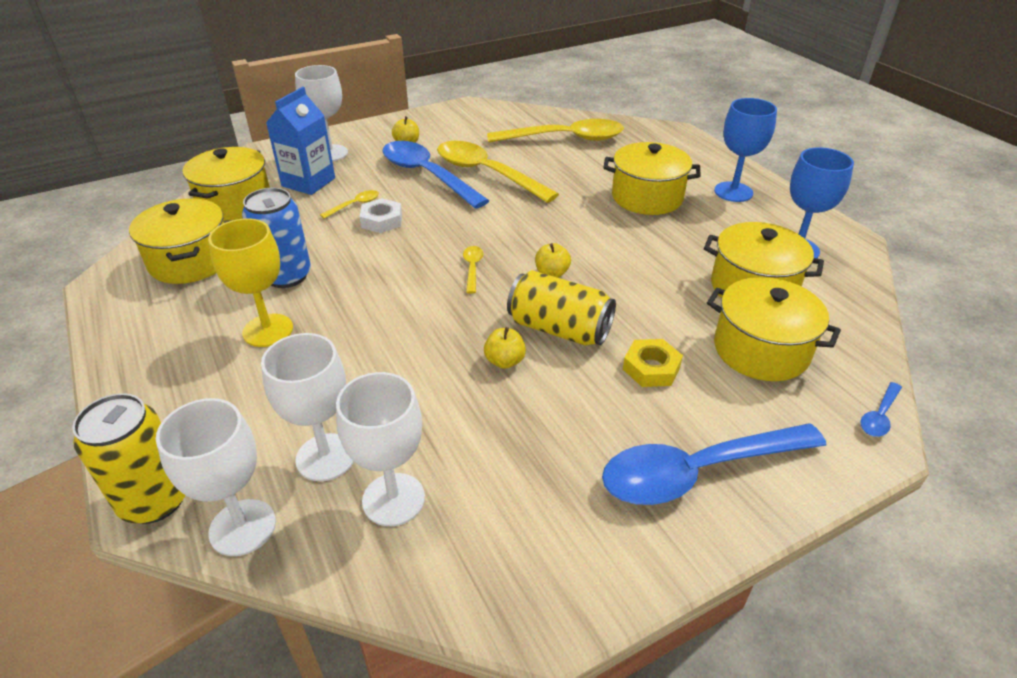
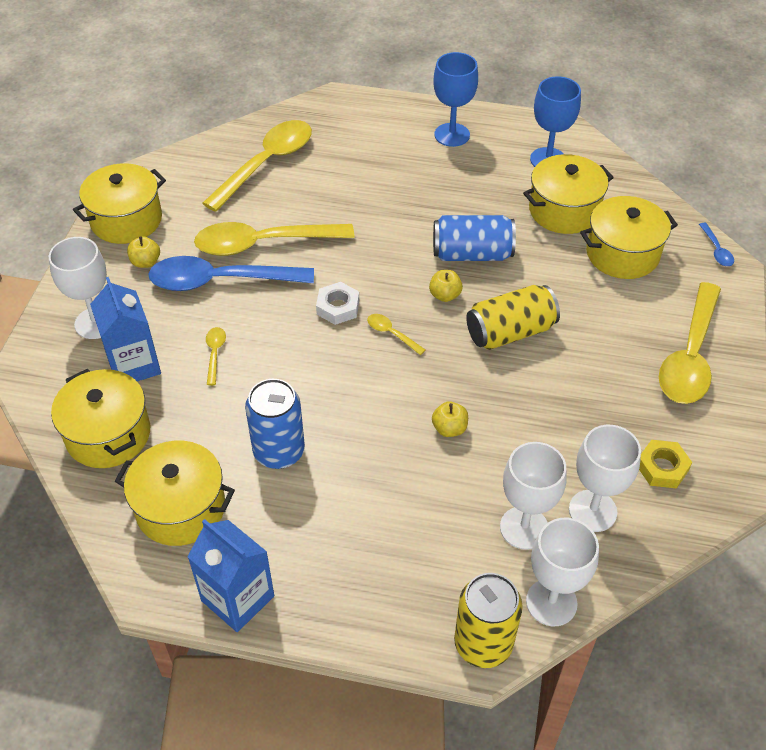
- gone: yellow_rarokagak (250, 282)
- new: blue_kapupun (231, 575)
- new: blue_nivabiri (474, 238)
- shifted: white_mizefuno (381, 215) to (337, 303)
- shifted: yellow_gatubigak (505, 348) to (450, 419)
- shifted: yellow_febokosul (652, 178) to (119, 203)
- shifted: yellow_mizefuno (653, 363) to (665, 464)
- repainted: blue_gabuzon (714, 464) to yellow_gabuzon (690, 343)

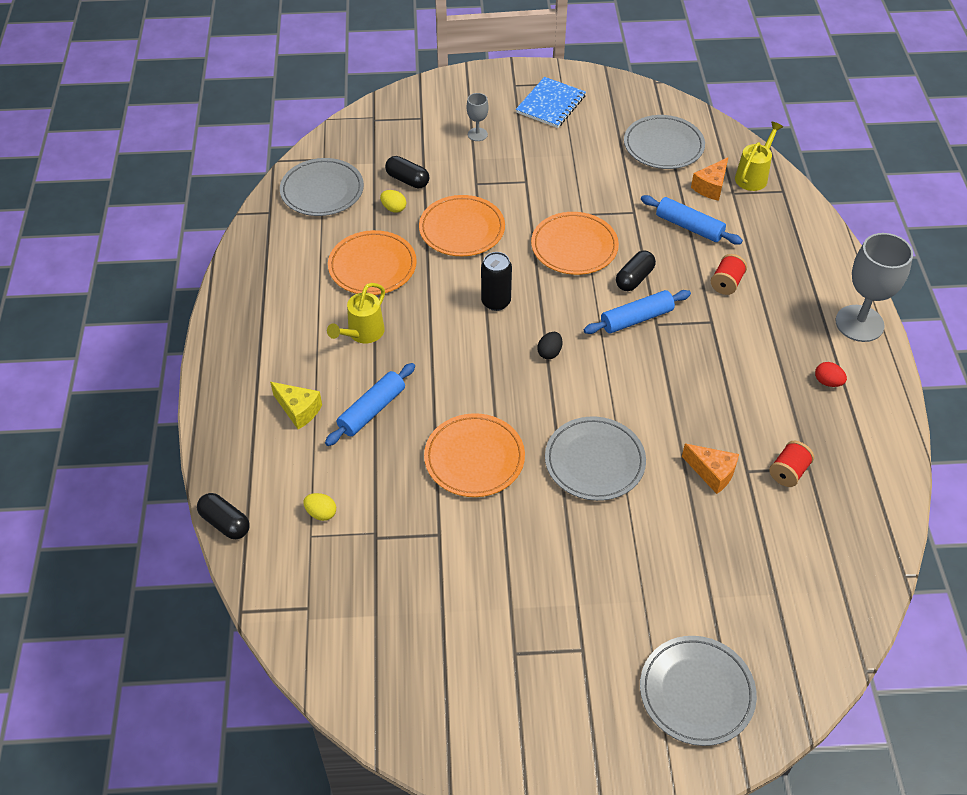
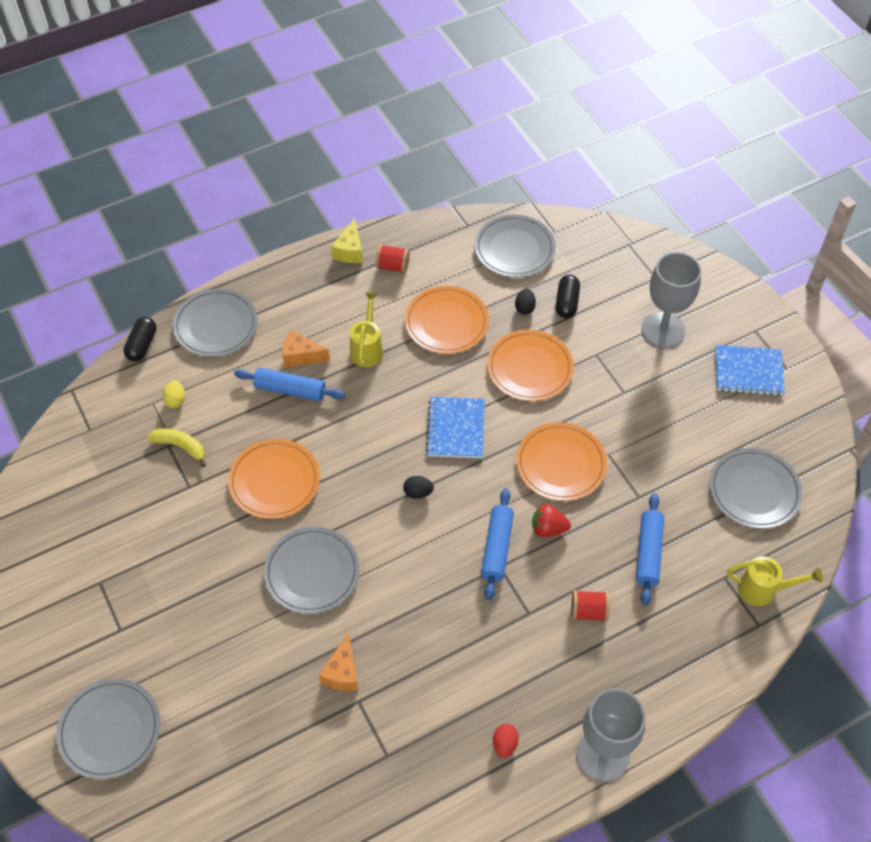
- new: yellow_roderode (176, 448)
- new: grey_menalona (215, 323)
- shifted: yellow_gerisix (296, 405) to (347, 240)
- shifted: orange_gerisix (709, 179) to (306, 348)
- shifted: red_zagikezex (791, 464) to (393, 258)
- swapped: black_nivabiri (496, 281) to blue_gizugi (455, 427)
- swapped: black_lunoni (636, 271) to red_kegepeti (551, 520)
- repainted: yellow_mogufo (393, 201) to black_mogufo (525, 302)
- rotated: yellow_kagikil (356, 313) = (366, 329) 90 degrees clockwise
- rotated: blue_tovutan (637, 312) = (497, 544) 60 degrees clockwise
- scaled: grey_rarokagak (478, 117) = (671, 300) x2.06

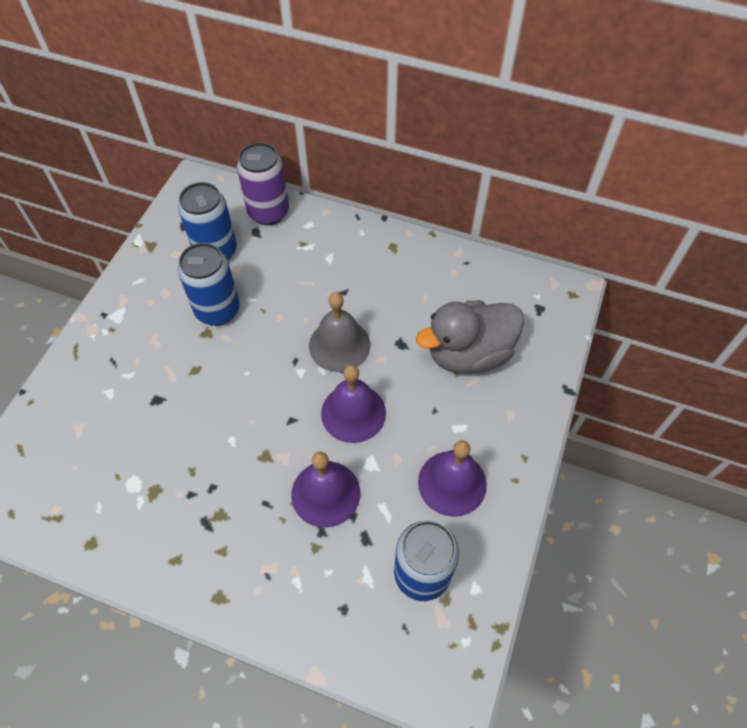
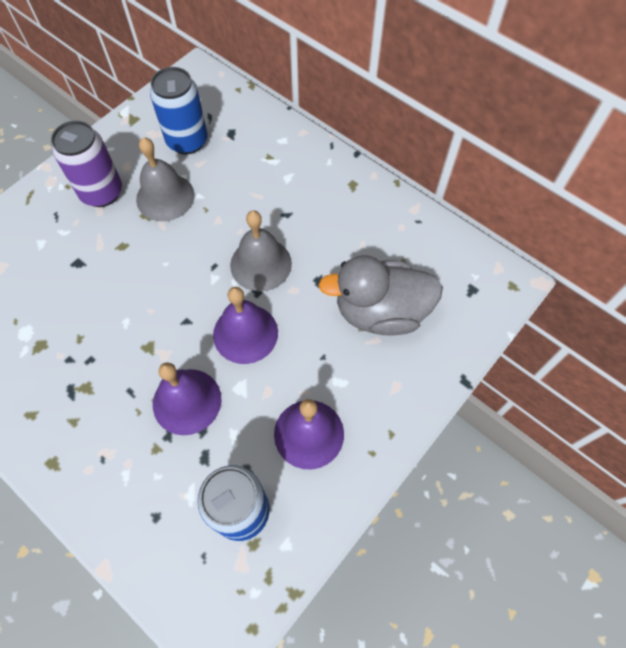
- shifted: purple_nivabiri (263, 183) to (86, 163)
- swapped: blue_nivabiri (209, 284) to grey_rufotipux (165, 179)

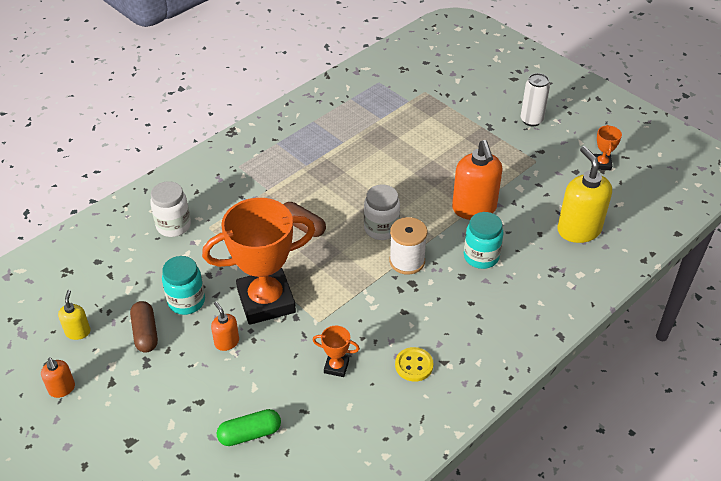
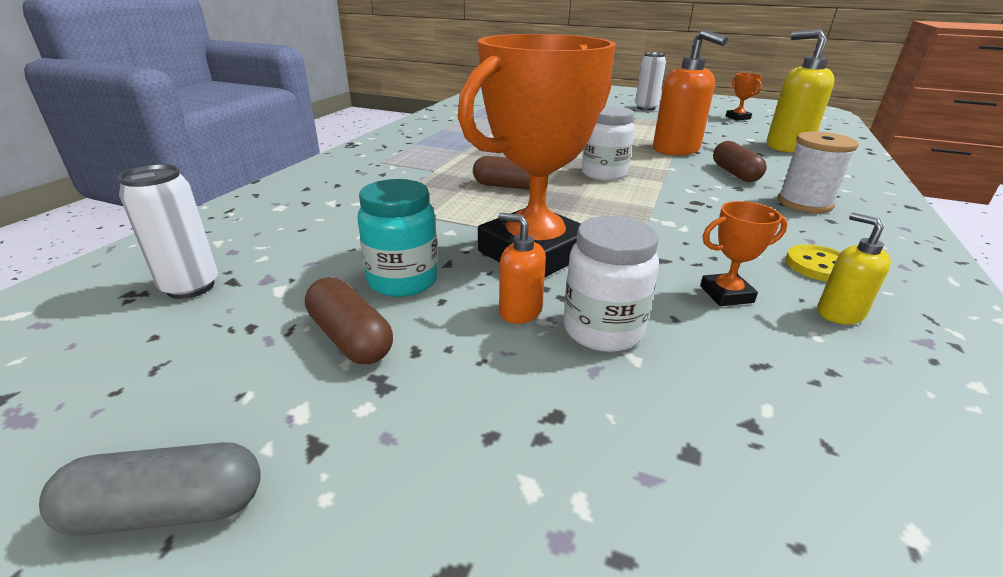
- gone: green_lunoni (249, 427)
- new: white_nivabiri (168, 231)
- shifted: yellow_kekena (74, 315) to (854, 268)
- shifted: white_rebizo (170, 209) to (611, 284)
- shifted: white_zagikezex (408, 246) to (818, 172)
- swapped: orange_kekena (58, 377) to grey_lunoni (150, 489)
- swapped: turquoise_rebizo (483, 240) to brown_lunoni (740, 161)

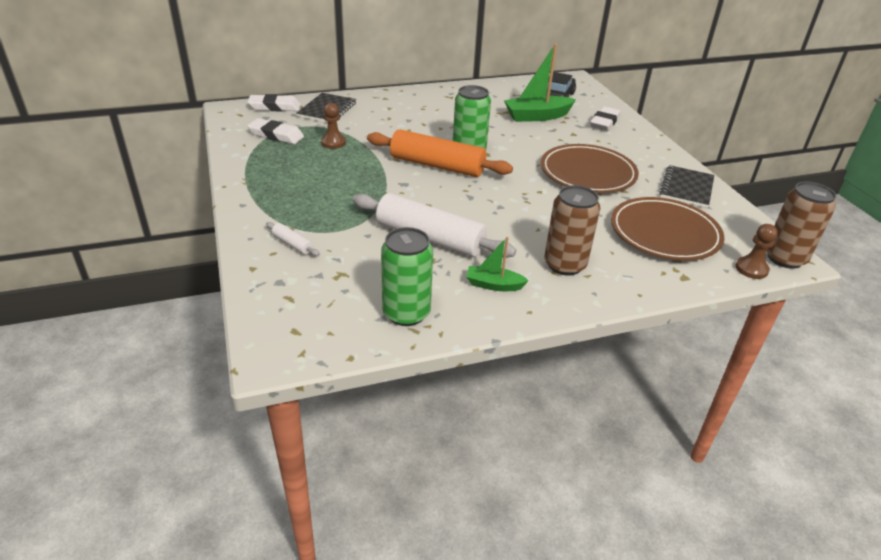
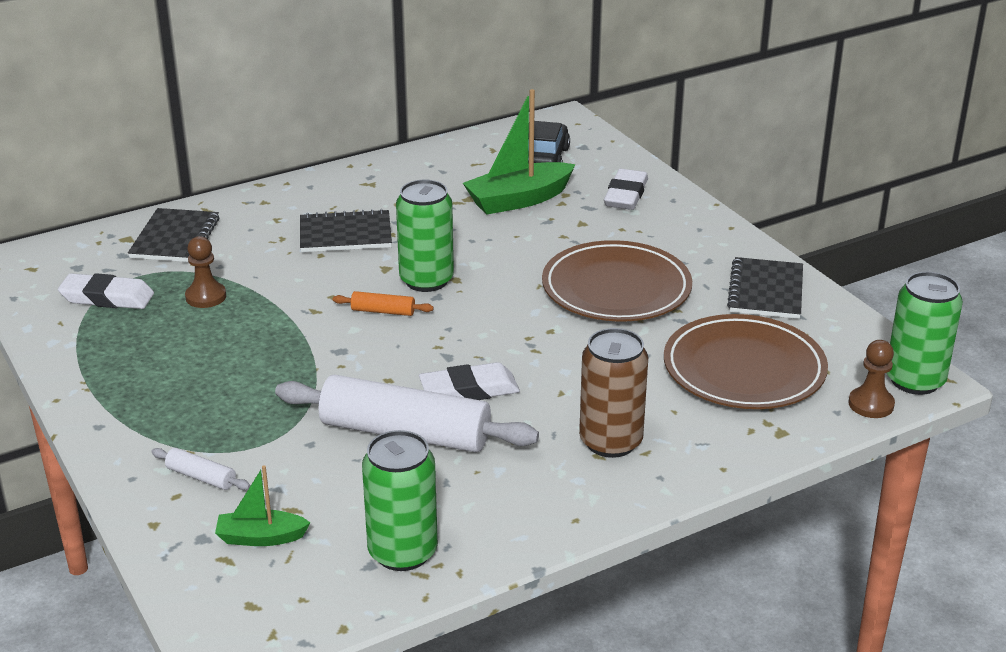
- new: black_gizugi (346, 230)
- shifted: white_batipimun (274, 102) to (469, 381)
- shifted: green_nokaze (497, 264) to (262, 505)
- repainted: brown_nivabiri (801, 225) to green_nivabiri (925, 333)
- scaled: orange_tovutan (440, 153) = (383, 303) x0.42

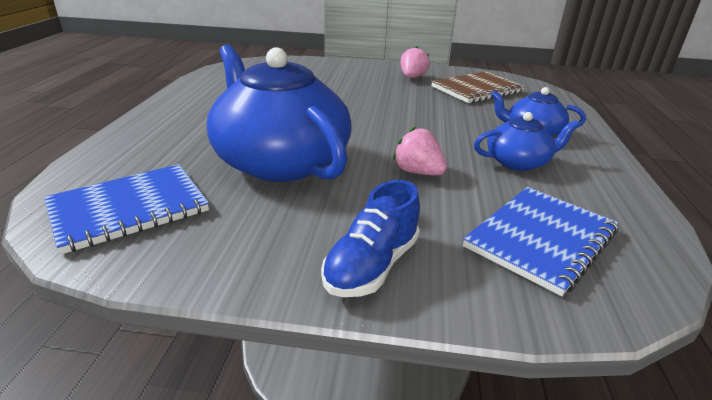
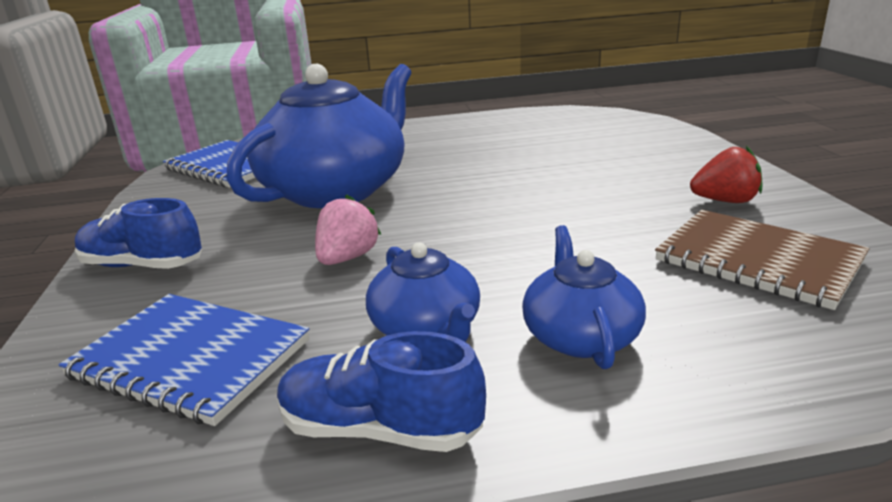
- new: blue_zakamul (381, 391)
- repainted: pink_kegepeti (415, 62) to red_kegepeti (726, 174)

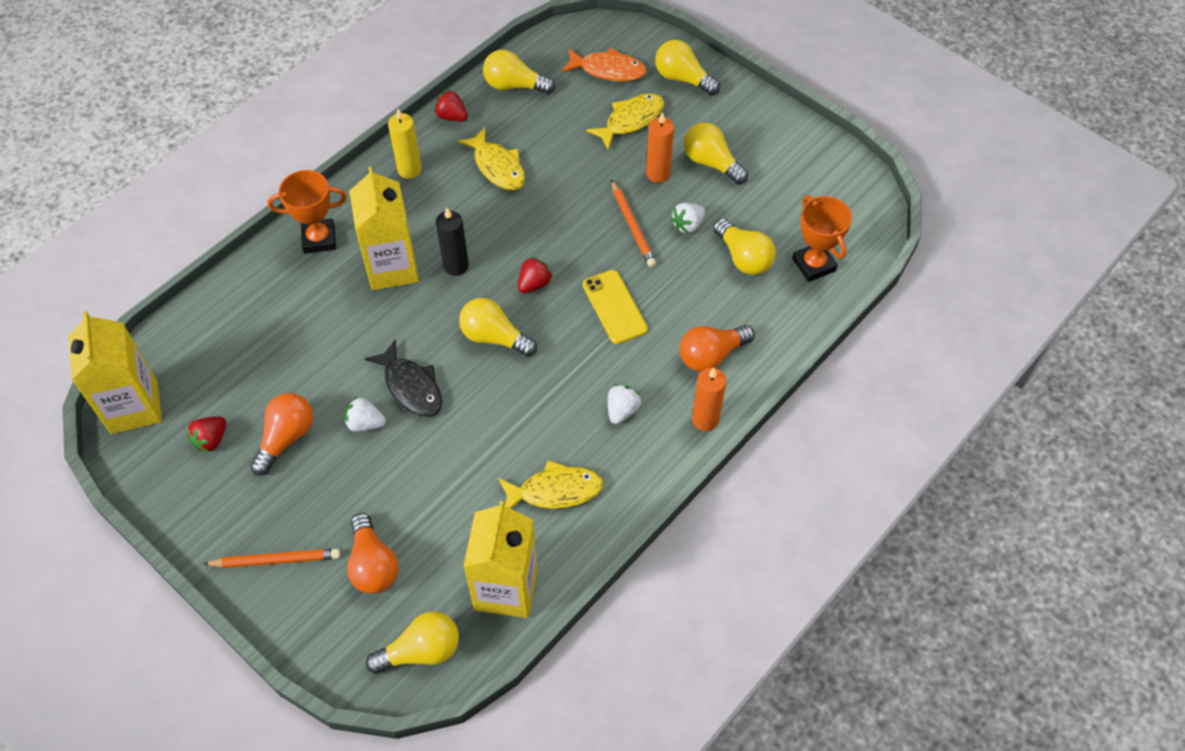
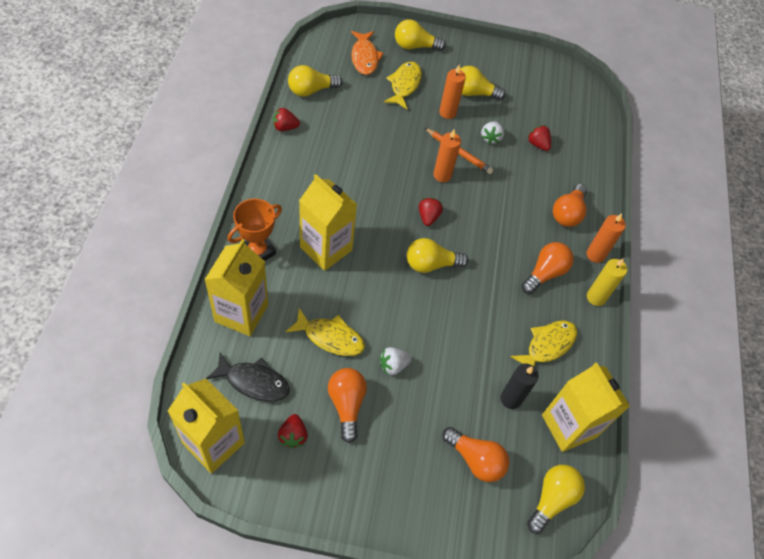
- gone: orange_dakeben (271, 558)
- gone: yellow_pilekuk (615, 307)
- gone: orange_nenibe (822, 238)
- new: yellow_kapupun (236, 287)
- new: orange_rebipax (447, 156)
- shifted: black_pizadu (403, 378) to (248, 377)
- shifted: yellow_rebipax (405, 144) to (607, 282)
- shifted: black_rebipax (452, 242) to (519, 386)
- shifted: yellow_pizadu (491, 158) to (325, 332)
- swapped: white_kegepeti (624, 404) to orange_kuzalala (548, 268)
- swapped: yellow_kuzalala (744, 246) to red_kegepeti (539, 138)
- rotated: orange_pizadu (604, 65) = (367, 53) 105 degrees clockwise

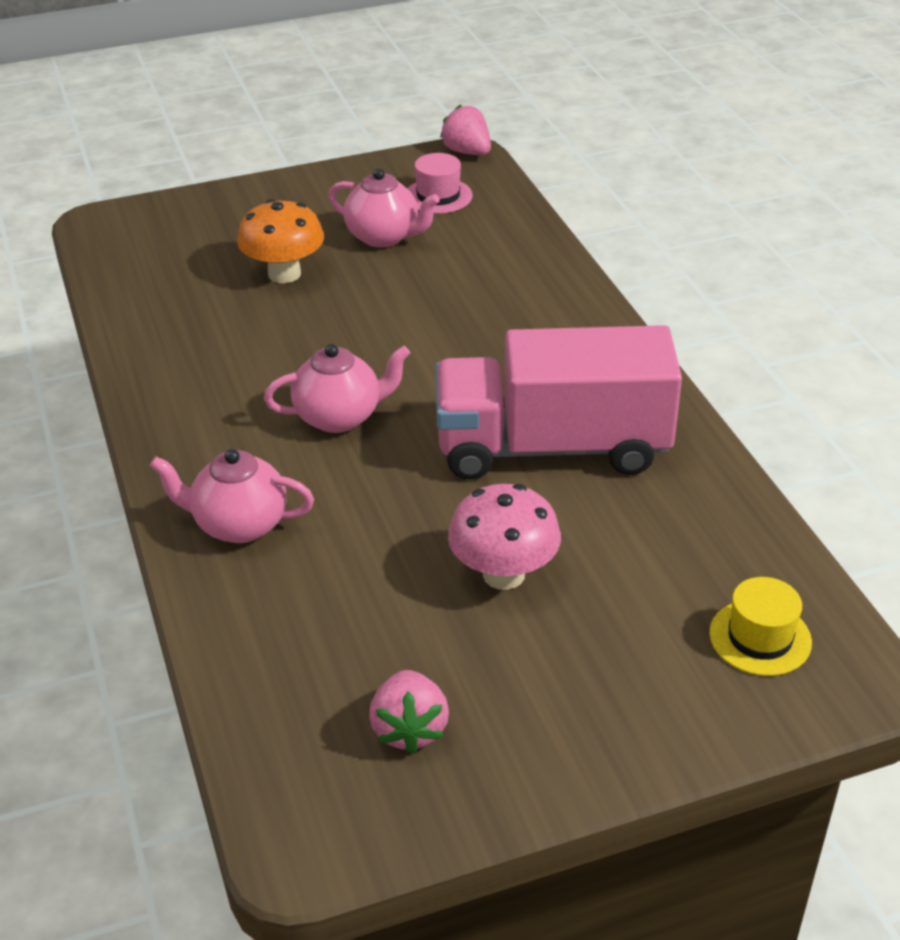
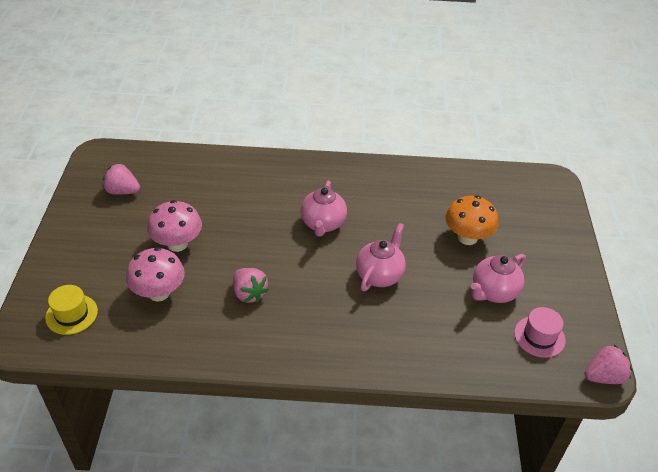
- new: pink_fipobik (155, 274)
- shifted: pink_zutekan (232, 496) to (381, 257)
- swapped: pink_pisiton (558, 402) to pink_kegepeti (251, 285)

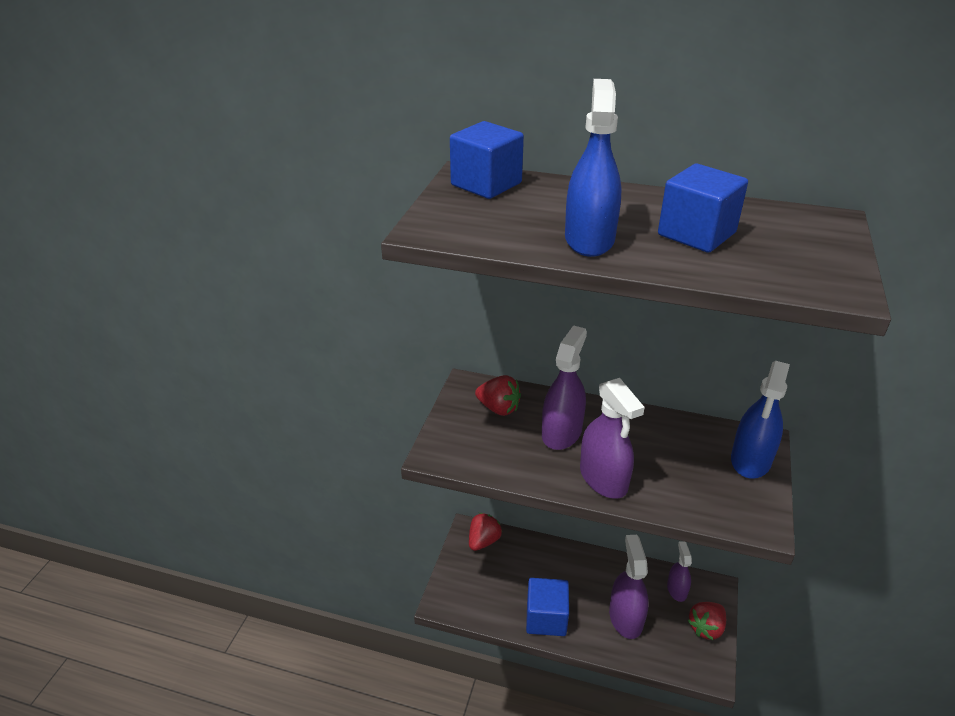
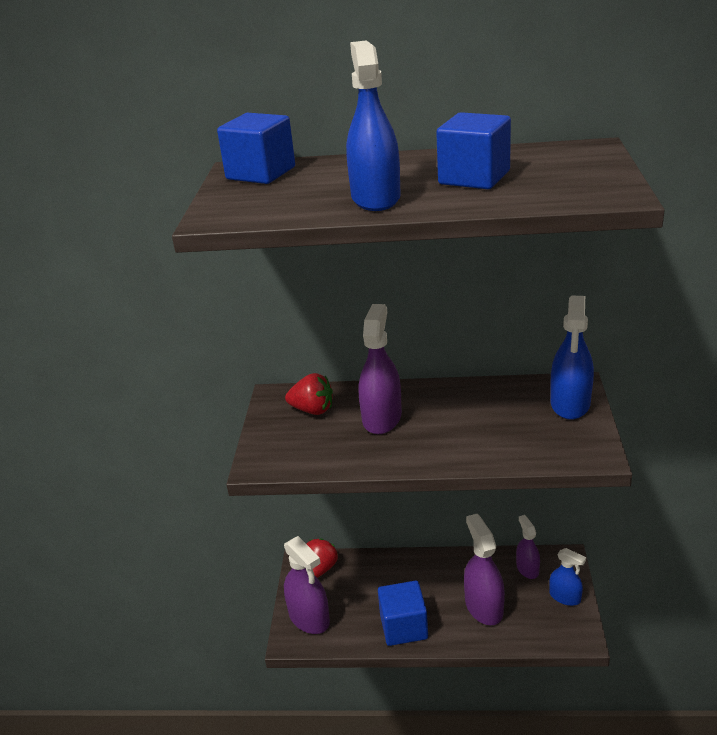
- shifted: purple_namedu (612, 438) to (307, 585)
- swapped: red_kegepeti (707, 621) to blue_namedu (567, 577)

